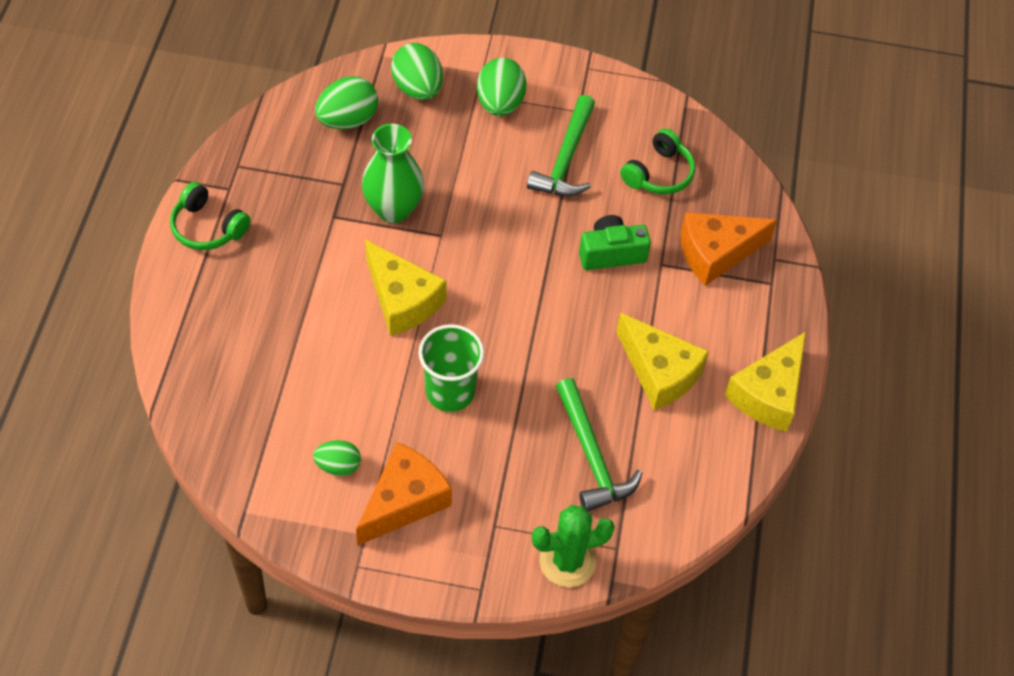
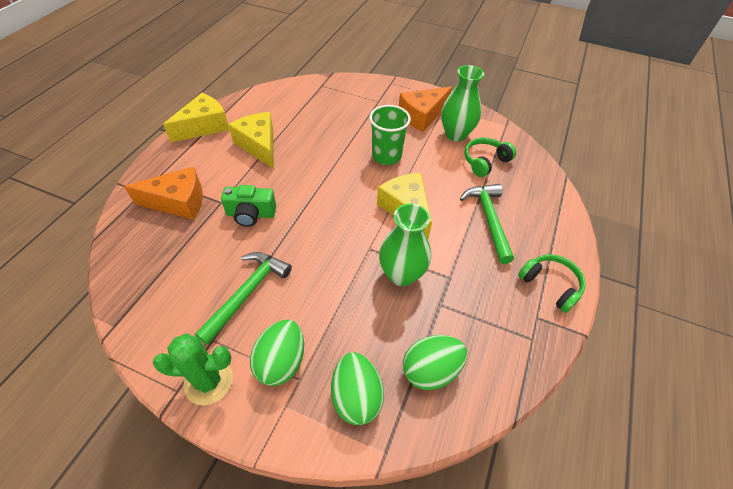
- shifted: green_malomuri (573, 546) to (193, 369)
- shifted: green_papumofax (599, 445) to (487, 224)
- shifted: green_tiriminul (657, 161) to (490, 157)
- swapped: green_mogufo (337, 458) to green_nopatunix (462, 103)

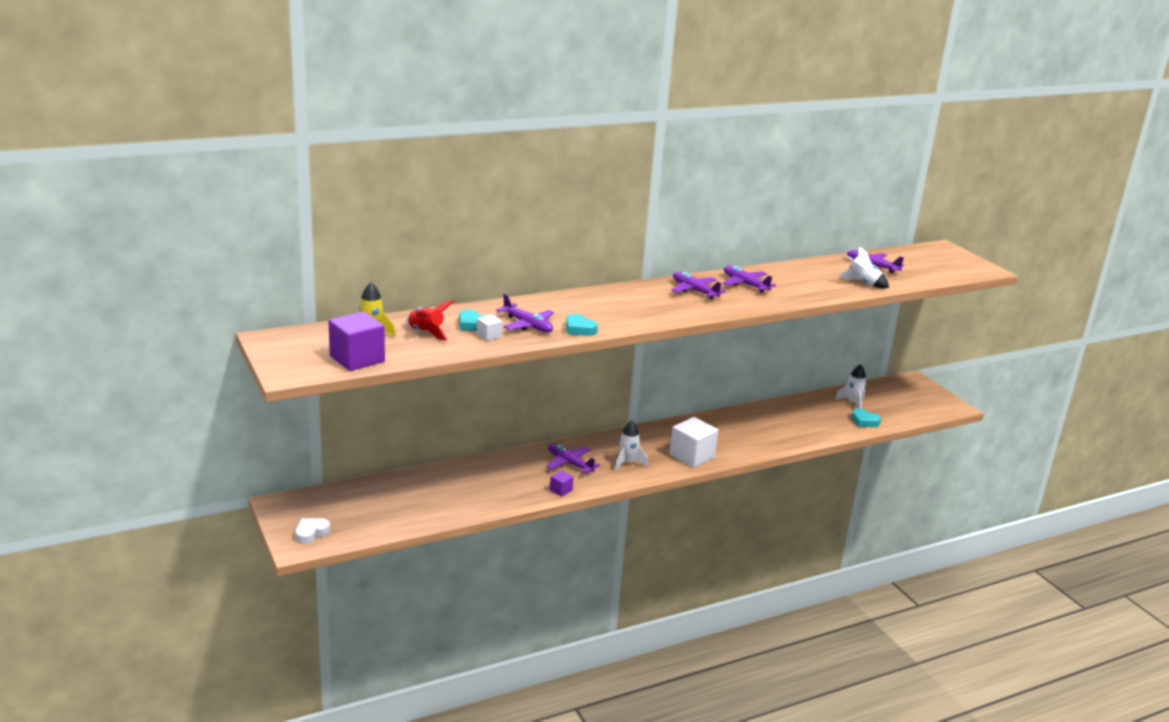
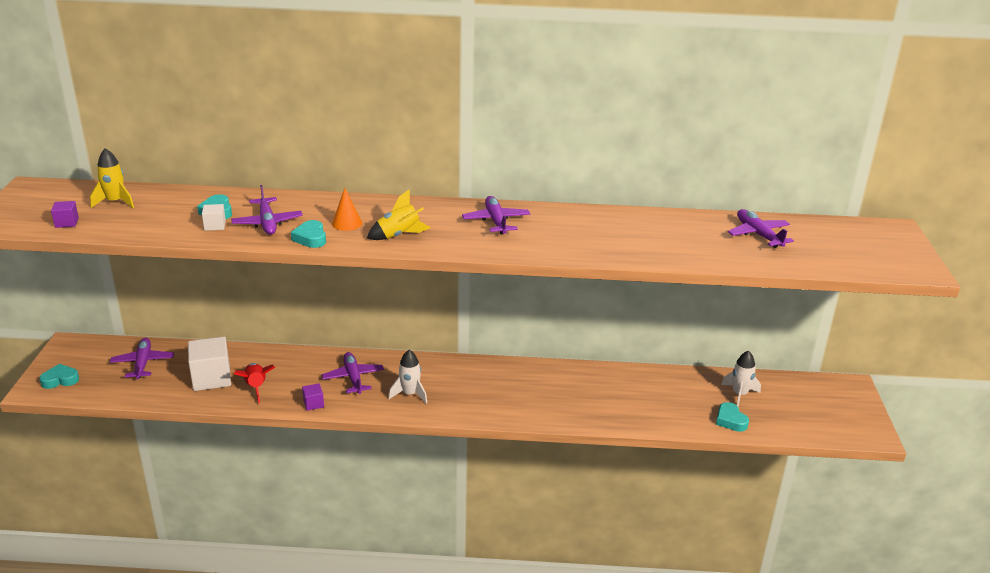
- gone: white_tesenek (863, 267)
- new: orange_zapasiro (347, 209)
- new: yellow_tesenek (398, 215)
- shifted: red_tesenek (430, 320) to (254, 383)
- shifted: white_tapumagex (693, 442) to (209, 364)
- shifted: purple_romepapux (749, 279) to (142, 358)
- repainted: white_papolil (312, 531) to turquoise_papolil (59, 376)
- scaled: purple_tapumagex (357, 341) = (65, 214) x0.47

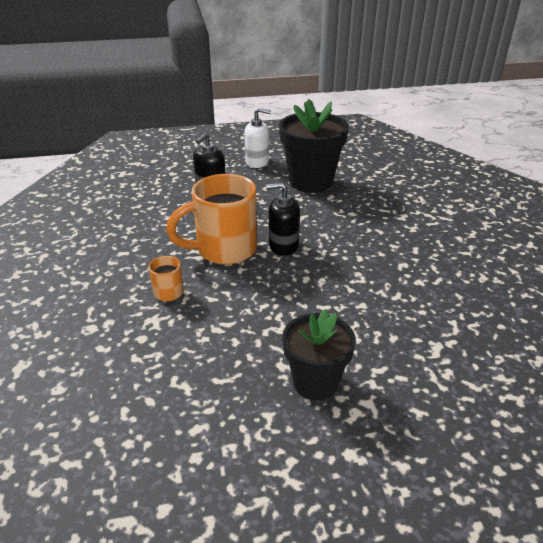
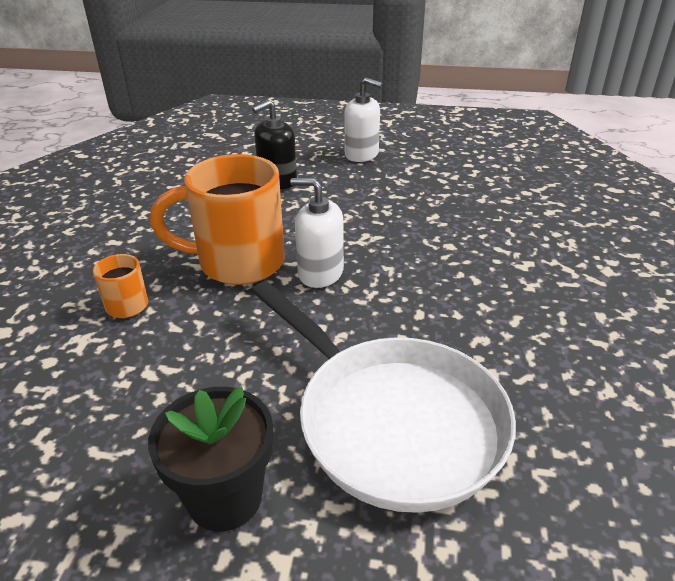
- gone: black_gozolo (314, 146)
- new: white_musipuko (384, 397)
- repainted: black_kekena (283, 219) to white_kekena (317, 233)

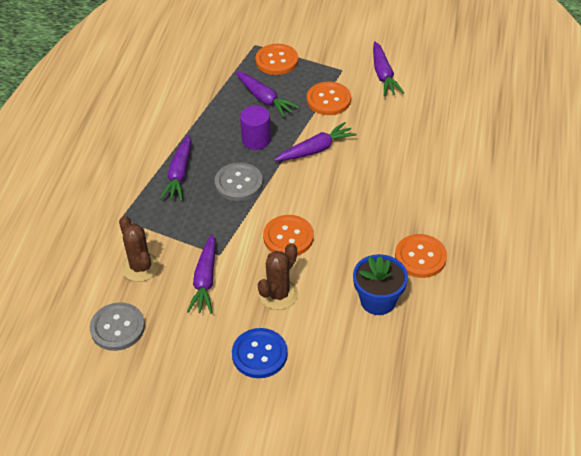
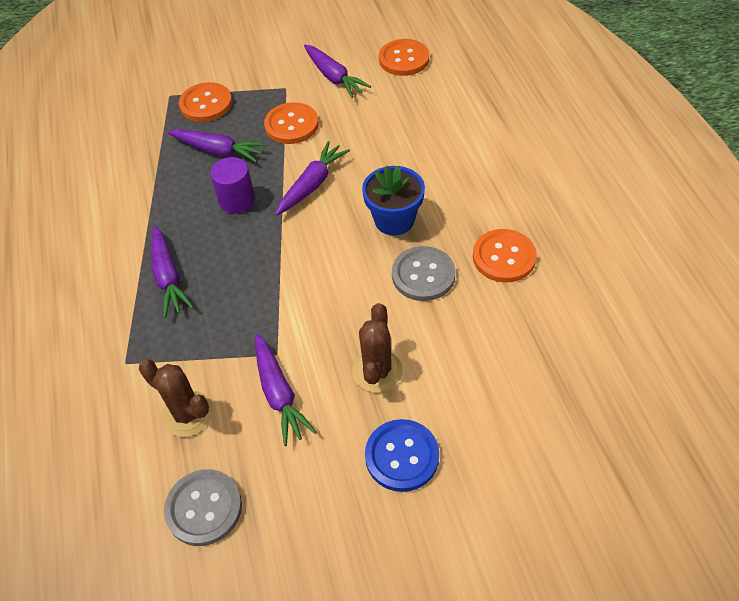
- shifted: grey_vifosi (239, 181) to (423, 273)
- shifted: orange_vifosi (288, 235) to (404, 57)
- shifted: blue_gozolo (380, 284) to (393, 200)

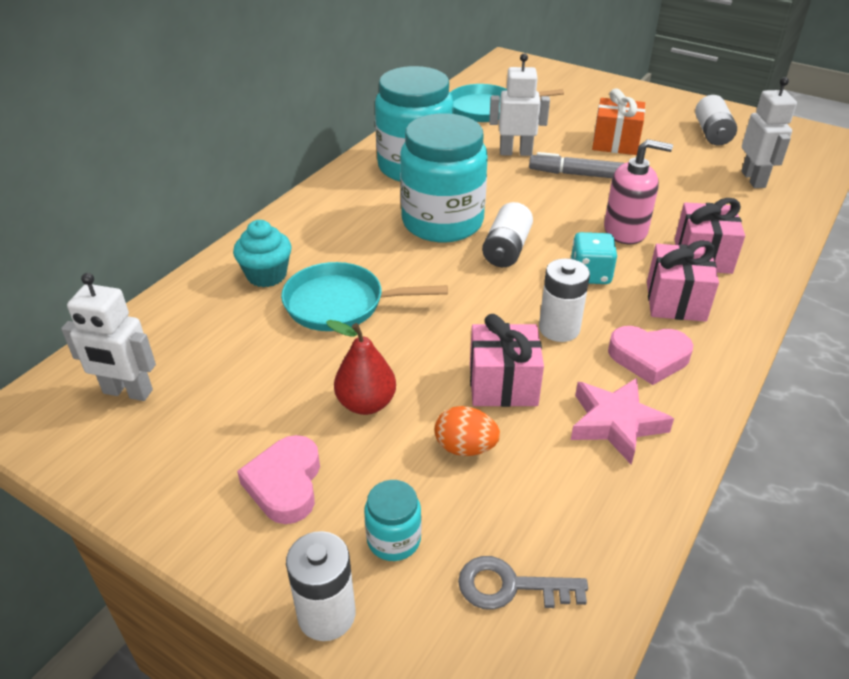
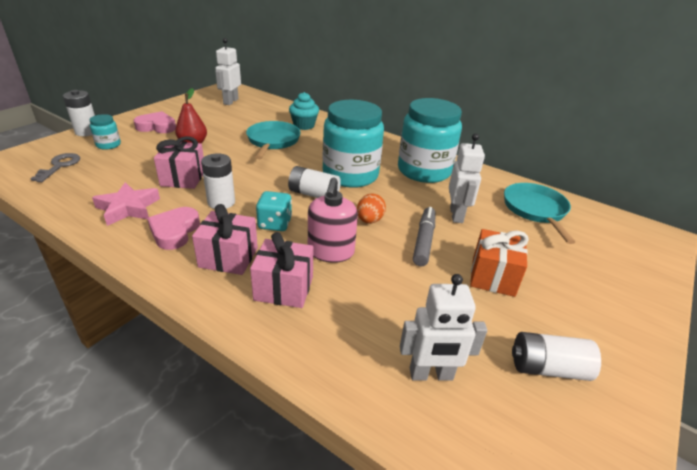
- shifted: orange_mogufo (467, 431) to (371, 208)

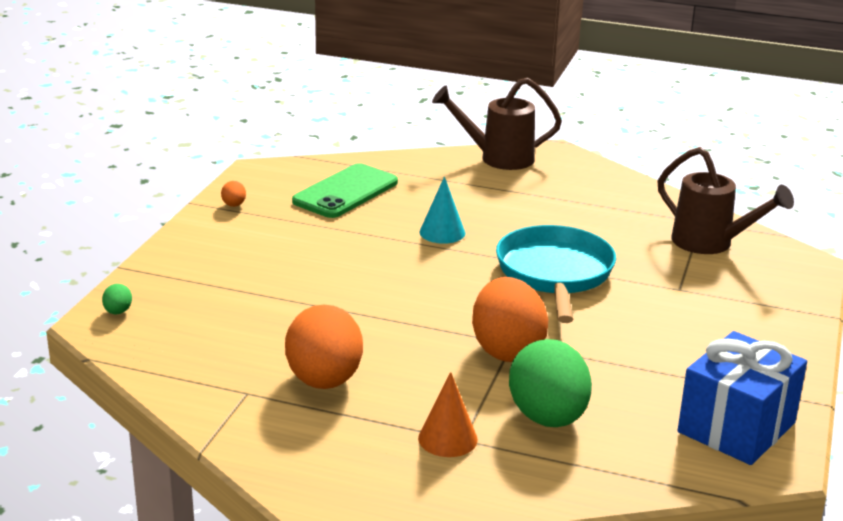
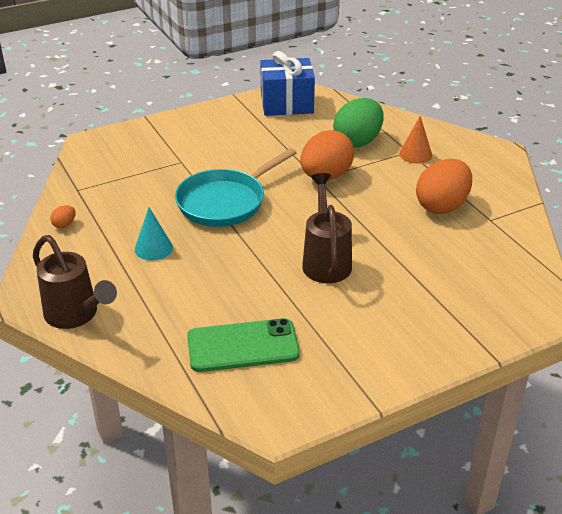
- gone: green_mogufo (117, 299)
- shifted: orange_mogufo (233, 194) to (63, 216)
- shifted: turquoise_zapasiro (442, 210) to (154, 234)
- shifted: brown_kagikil (726, 200) to (327, 228)

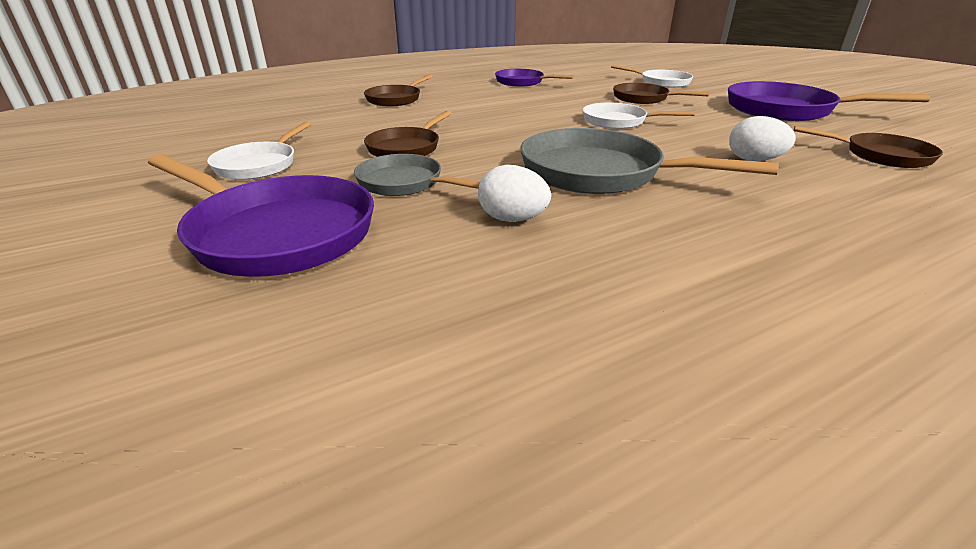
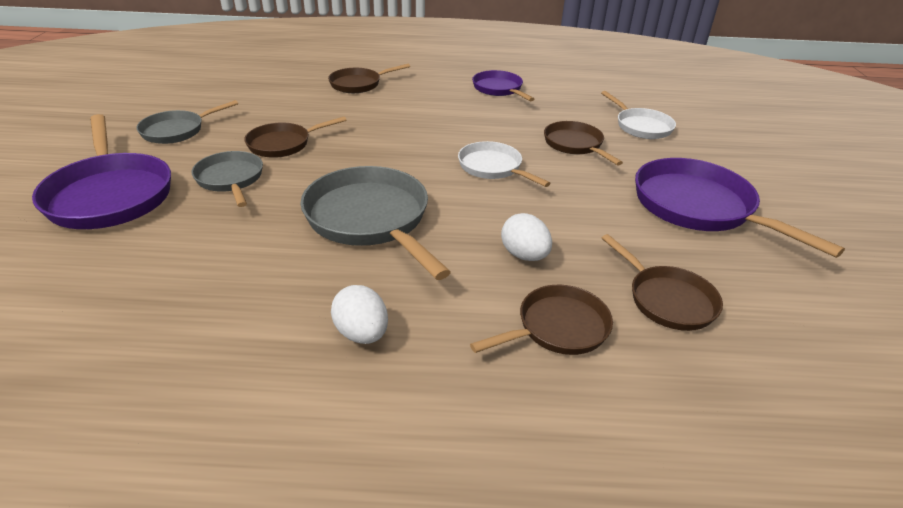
- new: brown_musipuko (541, 320)
- shifted: white_mogufo (514, 193) to (359, 314)
- repainted: white_musipuko (259, 151) to grey_musipuko (187, 122)

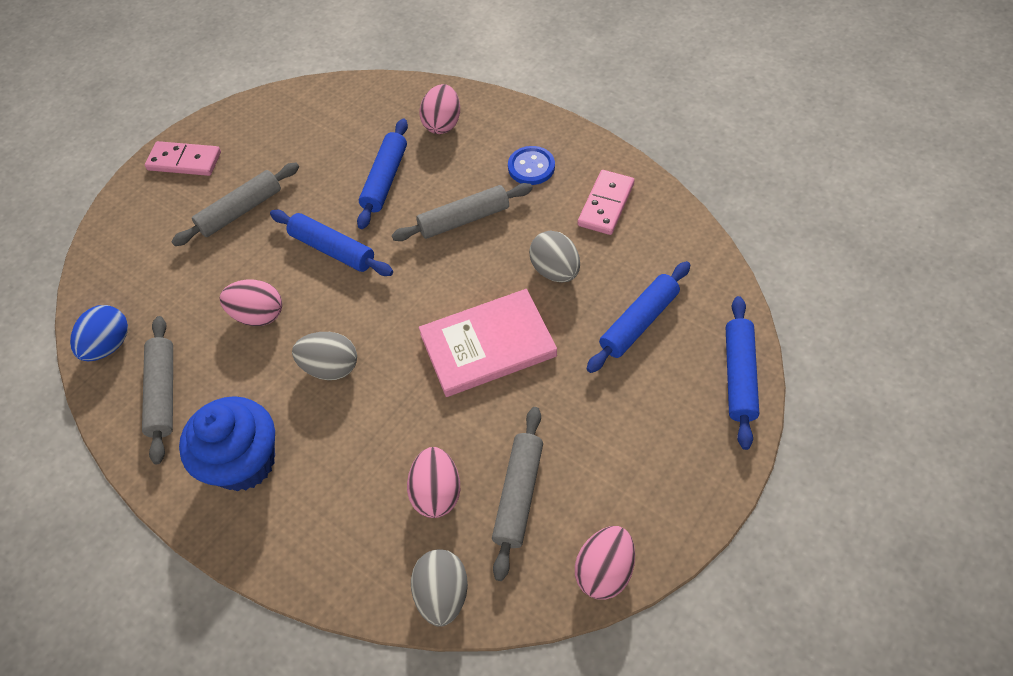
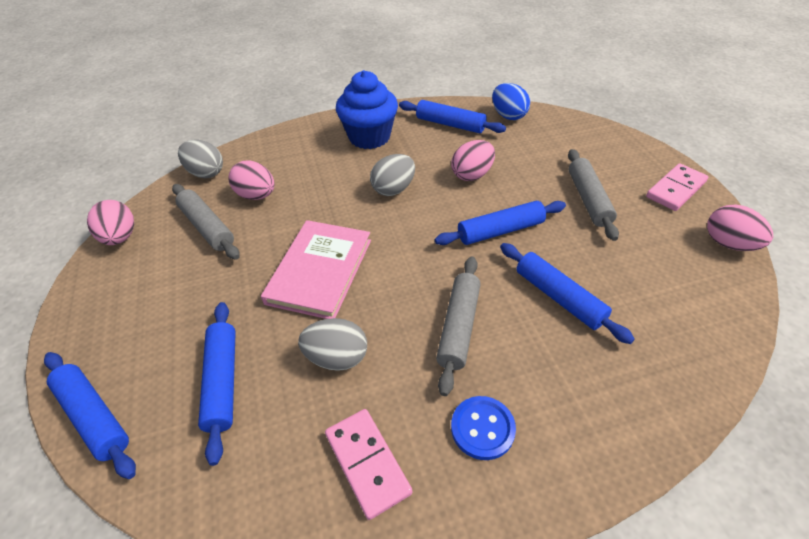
- shifted: pink_mogufo (440, 109) to (740, 228)
- repainted: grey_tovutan (157, 390) to blue_tovutan (452, 117)

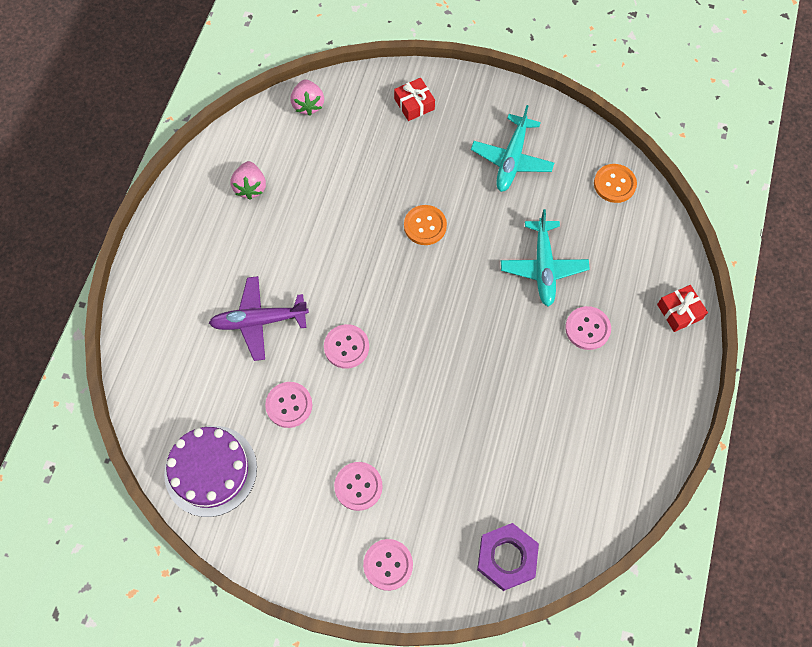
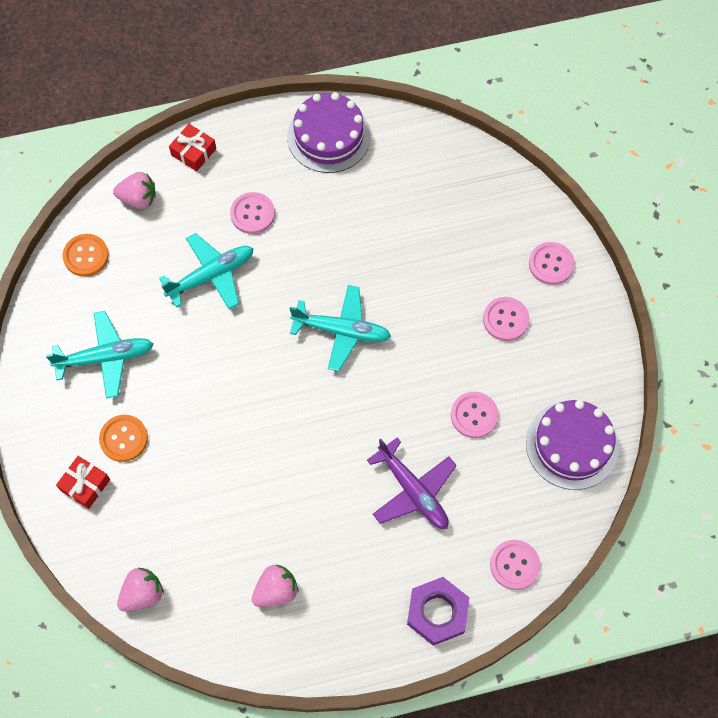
- new: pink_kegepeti (134, 190)
- new: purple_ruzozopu (329, 132)
- new: turquoise_romepapux (340, 328)
- shifted: pink_vifosi (346, 346) to (515, 565)
- shifted: orange_vifosi (425, 225) to (123, 438)
- shifted: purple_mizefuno (508, 557) to (438, 611)

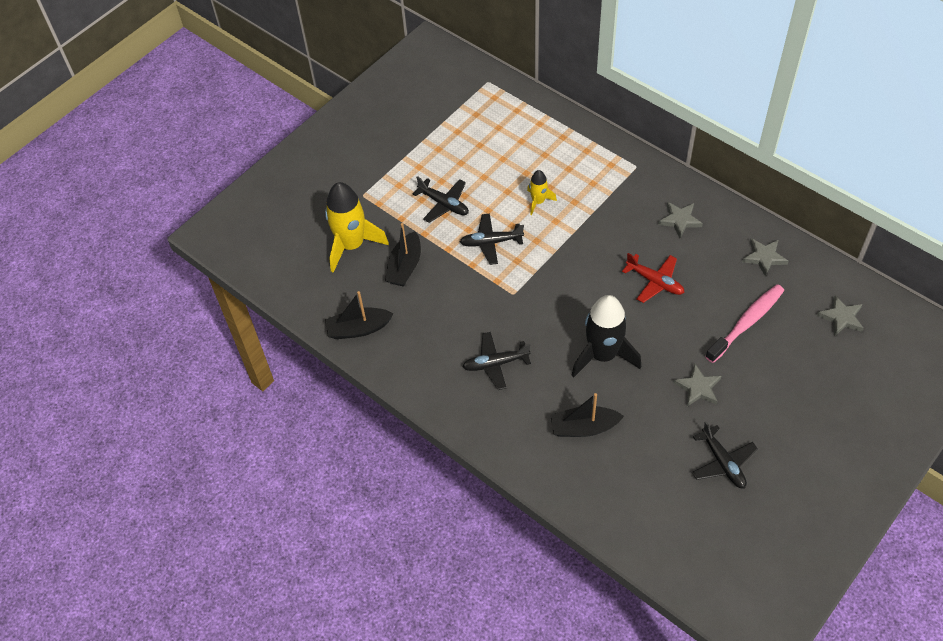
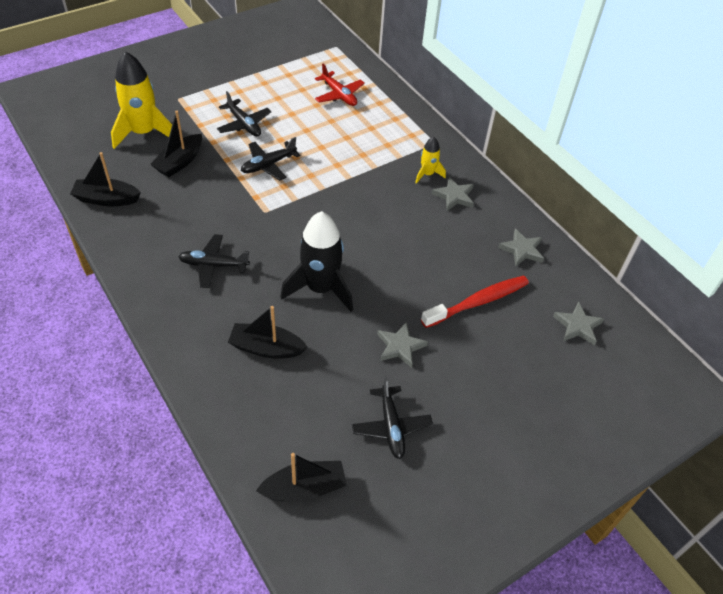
- new: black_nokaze (301, 477)
- shifted: yellow_tesenek (542, 192) to (430, 160)
- shifted: red_romepapux (653, 278) to (340, 85)
- repainted: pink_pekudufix (744, 323) to red_pekudufix (475, 302)
- rotated: black_romepapux (492, 239) = (270, 158) 45 degrees counterclockwise

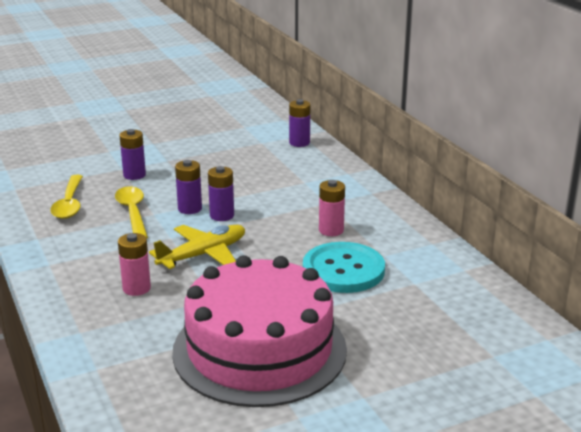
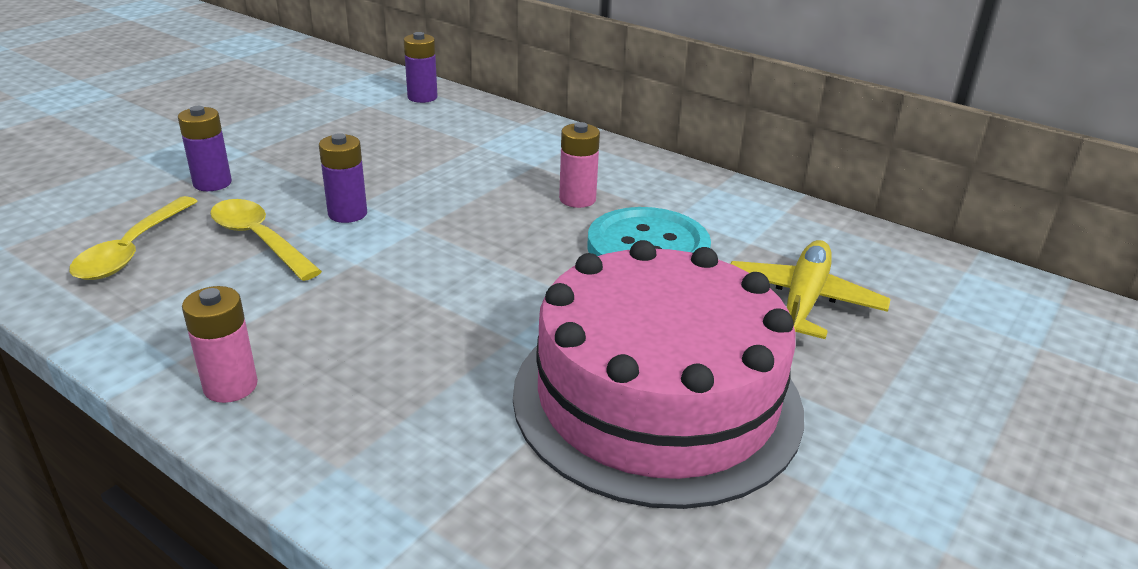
- gone: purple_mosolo (221, 193)
- shifted: pink_mosolo (134, 264) to (220, 344)
- shifted: yellow_romepapux (197, 247) to (810, 289)
- rotated: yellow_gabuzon (66, 197) = (133, 238) 45 degrees clockwise

